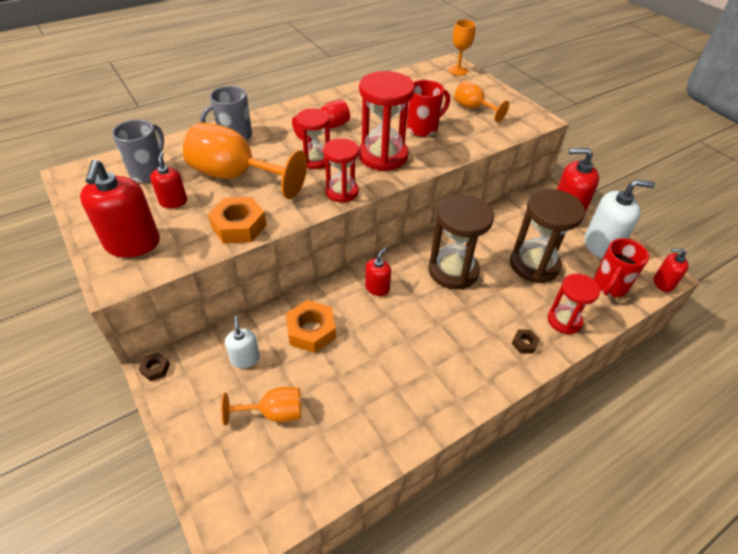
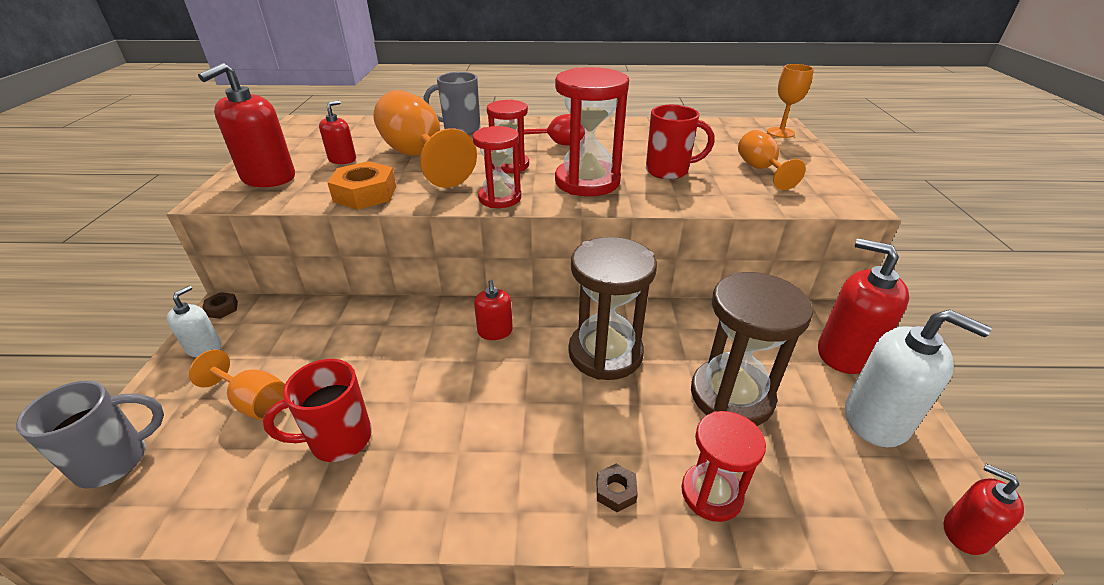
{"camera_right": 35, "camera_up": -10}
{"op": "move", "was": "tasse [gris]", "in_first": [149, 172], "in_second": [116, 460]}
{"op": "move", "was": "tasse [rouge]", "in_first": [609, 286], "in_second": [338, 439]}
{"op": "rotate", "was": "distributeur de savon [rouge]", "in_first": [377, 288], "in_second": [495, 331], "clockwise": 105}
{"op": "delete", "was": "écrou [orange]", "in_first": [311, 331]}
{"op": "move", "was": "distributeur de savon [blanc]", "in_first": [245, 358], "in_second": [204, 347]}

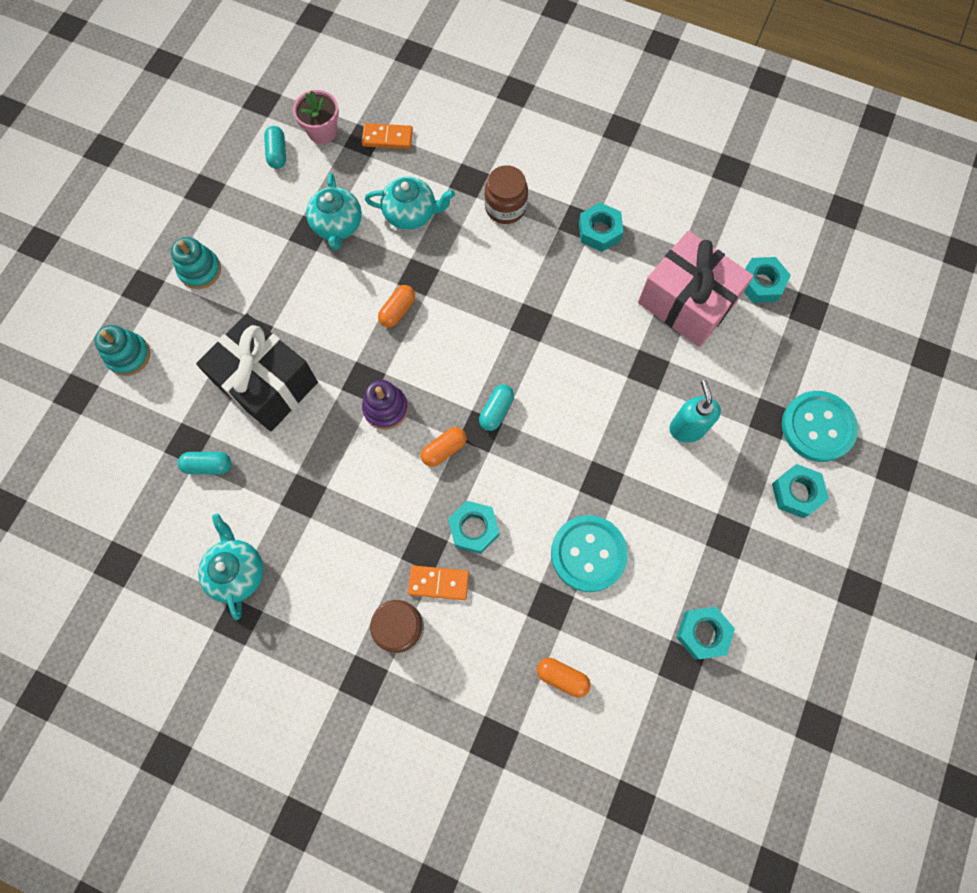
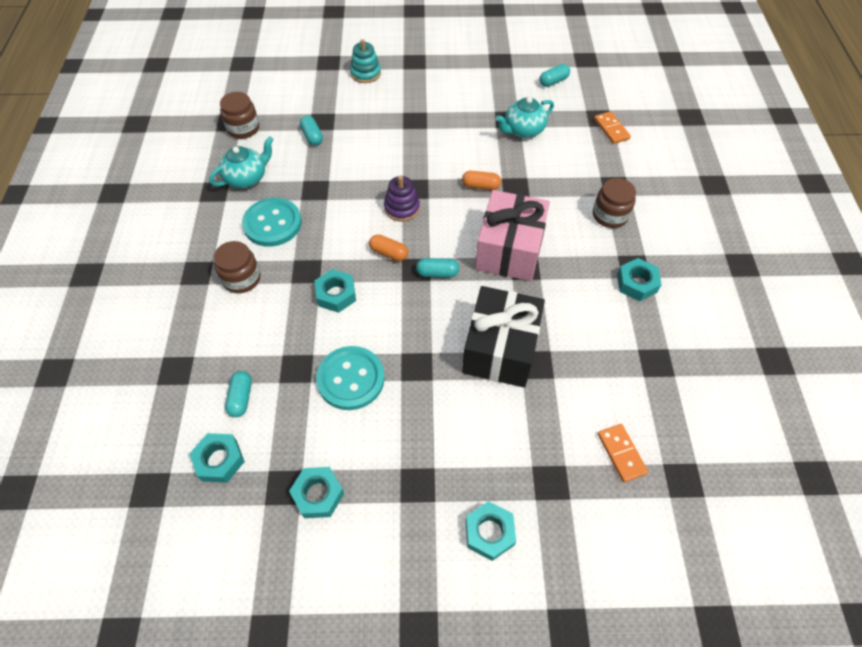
{"camera_right": 65, "camera_up": -15}
{"op": "delete", "was": "pot de fleurs [rose]", "in_first": [322, 131]}
{"op": "delete", "was": "théière [turquoise]", "in_first": [411, 213]}
{"op": "move", "was": "cadeau [rose]", "in_first": [687, 302], "in_second": [509, 250]}
{"op": "delete", "was": "jouet à empiler [turquoise]", "in_first": [200, 270]}
{"op": "move", "was": "écrou [turquoise]", "in_first": [761, 283], "in_second": [219, 460]}
{"op": "move", "was": "cadeau [noir]", "in_first": [266, 383], "in_second": [500, 349]}
{"op": "delete", "was": "distributeur de savon [turquoise]", "in_first": [687, 428]}
{"op": "move", "was": "bouton [turquoise]", "in_first": [817, 427], "in_second": [272, 224]}
{"op": "move", "was": "domino [orange]", "in_first": [438, 583], "in_second": [621, 453]}
{"op": "recolor", "was": "gélule [orange]", "now": "gélule [turquoise]", "in_first": [562, 677], "in_second": [241, 398]}
{"op": "insert", "now": "bocal [marron]", "in_second": [243, 128]}

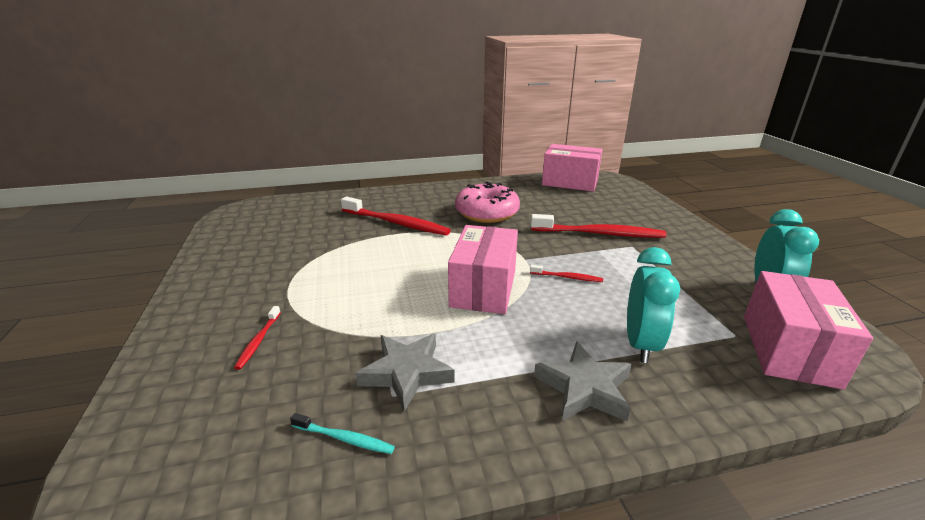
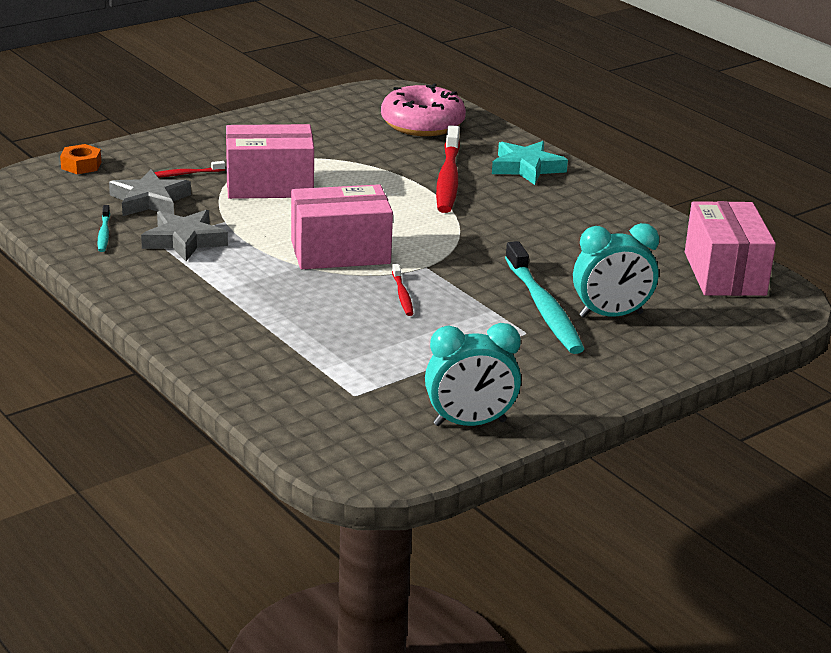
{"camera_right": 65, "camera_up": 0}
{"op": "move", "was": "beignet [rose]", "in_first": [487, 213], "in_second": [422, 124]}
{"op": "recolor", "was": "brosse à dents [rouge]", "now": "brosse à dents [turquoise]", "in_first": [599, 233], "in_second": [543, 308]}
{"op": "move", "was": "réveil [turquoise]", "in_first": [640, 344], "in_second": [611, 315]}
{"op": "move", "was": "boîte [rose]", "in_first": [789, 350], "in_second": [269, 185]}
{"op": "move", "was": "étoile [gris]", "in_first": [584, 388], "in_second": [149, 200]}
{"op": "insert", "now": "étoile [turquoise]", "in_second": [527, 168]}
{"op": "insert", "now": "écrou [orange]", "in_second": [81, 165]}

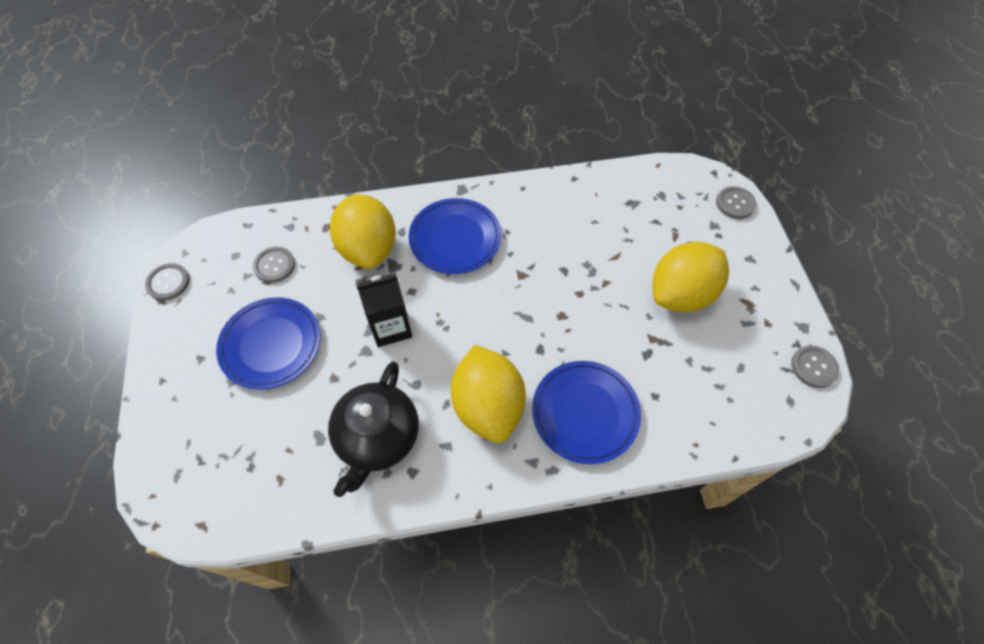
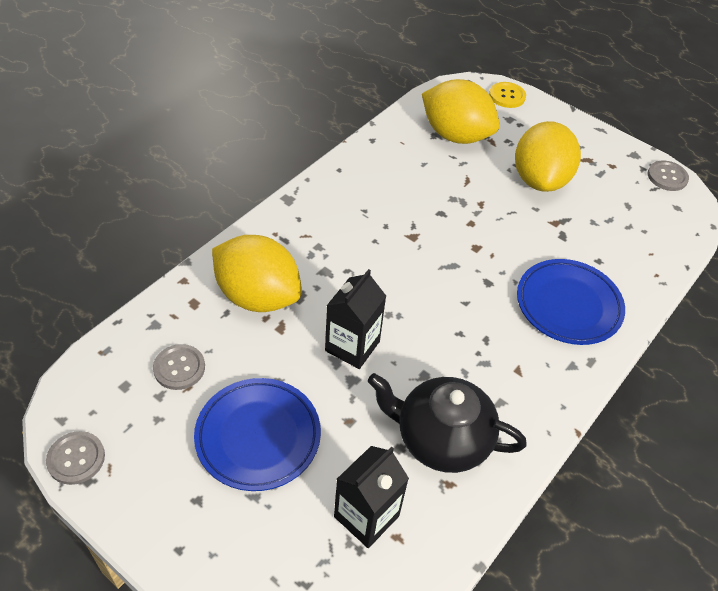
{"camera_right": -45, "camera_up": -10}
{"op": "recolor", "was": "bouton [gris]", "now": "bouton [jaune]", "in_first": [735, 203], "in_second": [507, 96]}
{"op": "delete", "was": "assiette [bleu]", "in_first": [455, 239]}
{"op": "move", "was": "citron [jaune]", "in_first": [488, 406], "in_second": [455, 135]}
{"op": "rotate", "was": "théière [noir]", "in_first": [378, 438], "in_second": [441, 438], "clockwise": 135}
{"op": "insert", "now": "brique de lait [noir]", "in_second": [366, 516]}

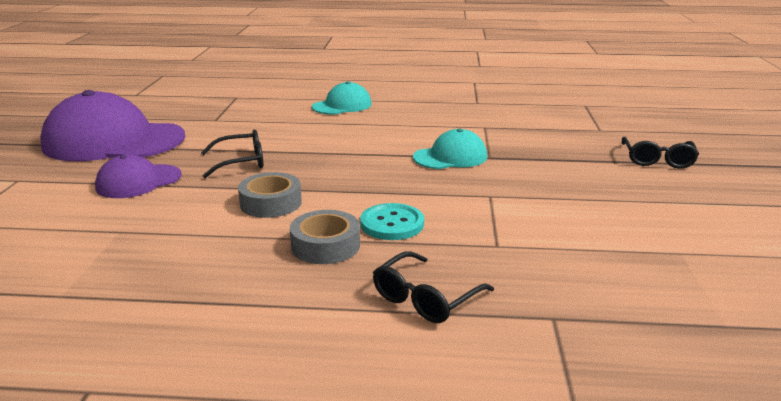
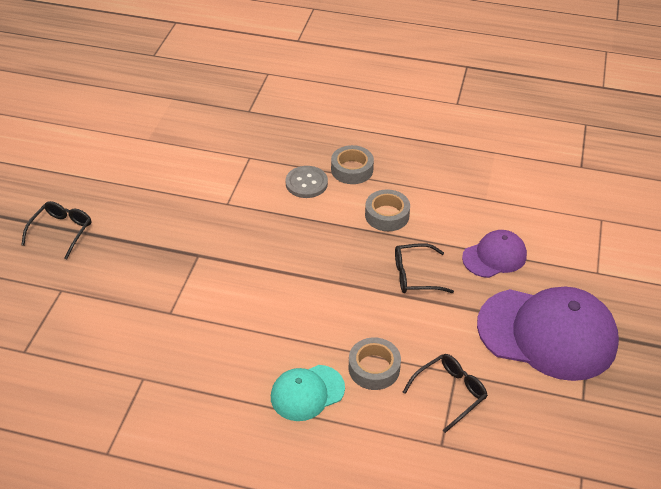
{"camera_right": -170, "camera_up": 20}
{"op": "delete", "was": "casquette [turquoise]", "in_first": [450, 157]}
{"op": "recolor", "was": "bouton [turquoise]", "now": "bouton [gris]", "in_first": [392, 224], "in_second": [306, 183]}
{"op": "move", "was": "lunettes [noir]", "in_first": [425, 298], "in_second": [450, 393]}
{"op": "insert", "now": "ruban adhésif [gris]", "in_second": [374, 368]}

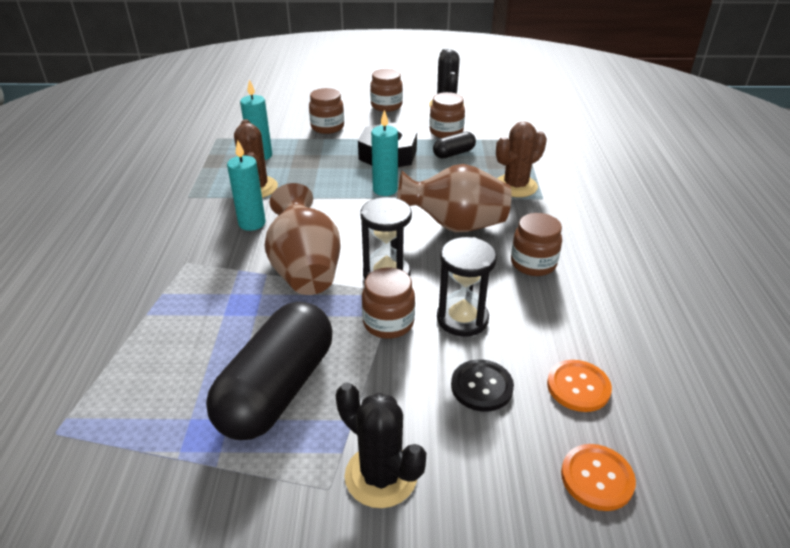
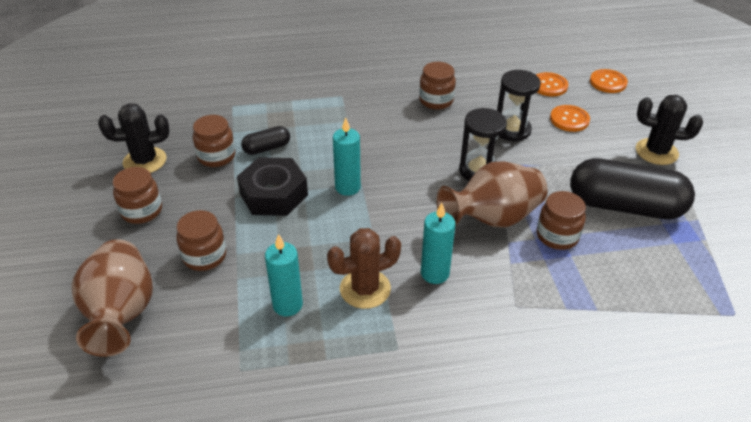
{"camera_right": -100, "camera_up": 5}
{"op": "delete", "was": "cactus [marron]", "in_first": [515, 186]}
{"op": "rotate", "was": "gélule [noir]", "in_first": [454, 153], "in_second": [266, 148], "clockwise": -75}
{"op": "move", "was": "vase [marron]", "in_first": [455, 226], "in_second": [121, 314]}
{"op": "move", "was": "bocal [marron]", "in_first": [388, 323], "in_second": [557, 236]}
{"op": "recolor", "was": "bouton [noir]", "now": "bouton [orange]", "in_first": [481, 386], "in_second": [569, 119]}
{"op": "rotate", "was": "cactus [noir]", "in_first": [381, 476], "in_second": [656, 152], "clockwise": 75}

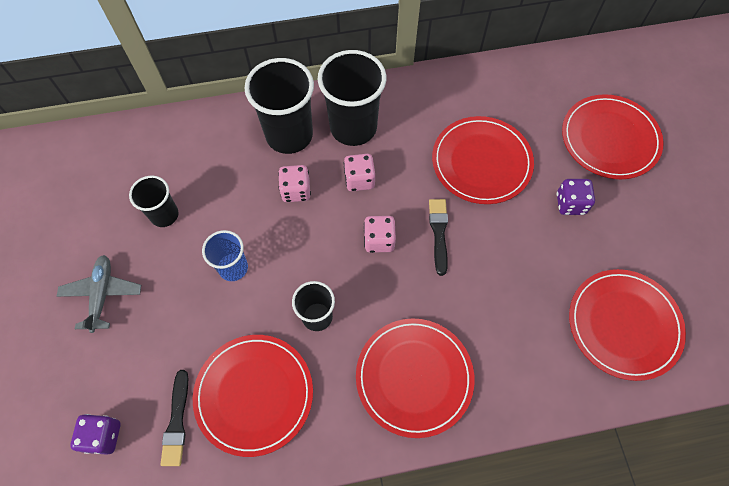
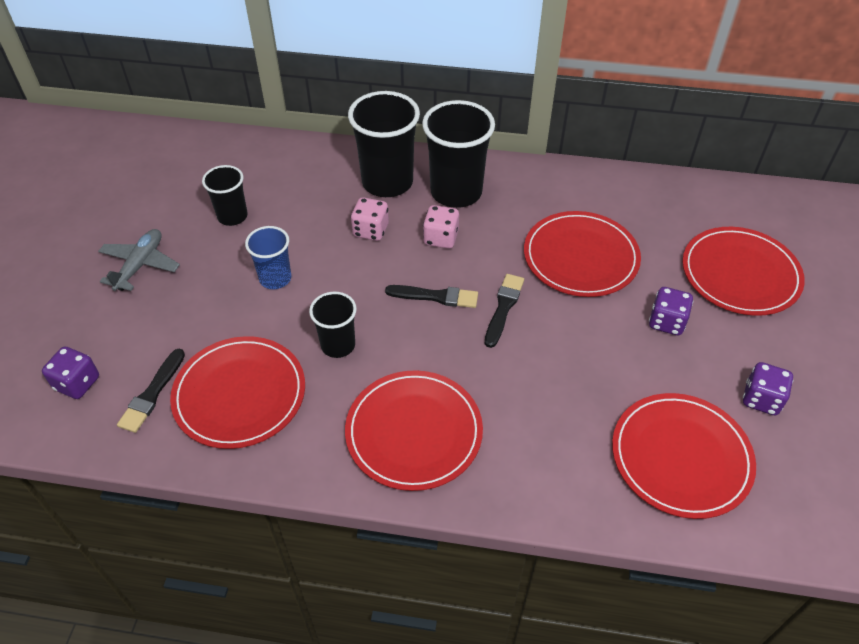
{"camera_right": 20, "camera_up": -15}
{"op": "replace", "was": "dé [rose]", "now": "pinceau [noir]", "in_first": [379, 240], "in_second": [436, 296]}
{"op": "insert", "now": "dé [violet]", "in_second": [761, 399]}

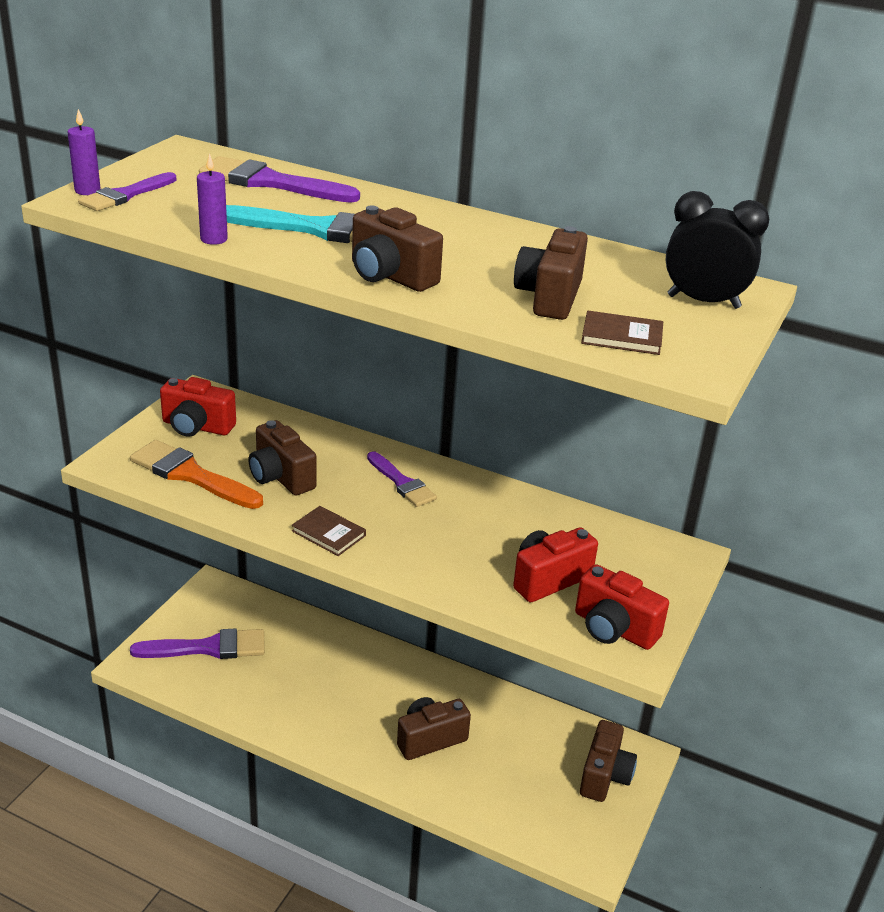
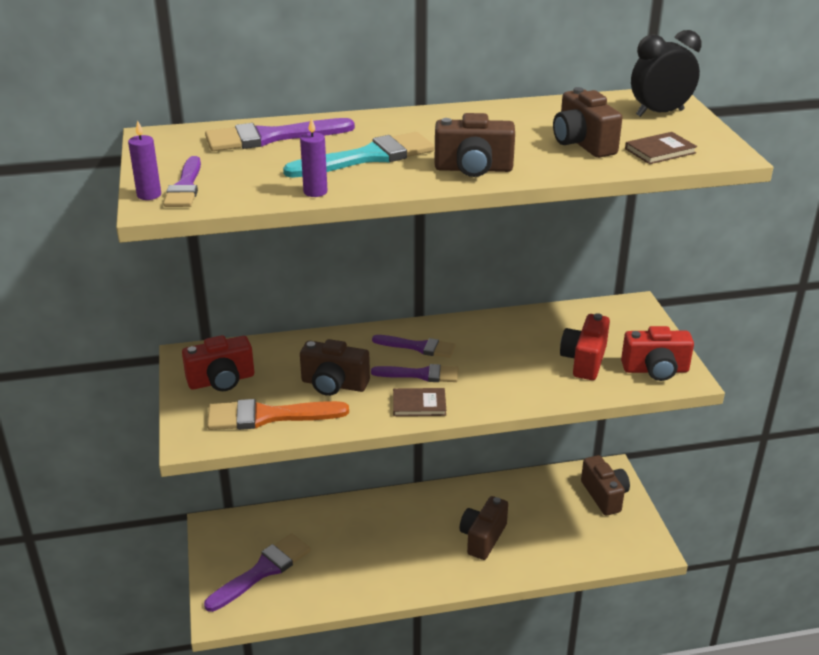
{"camera_right": -35, "camera_up": 0}
{"op": "insert", "now": "pinceau [violet]", "in_second": [421, 374]}

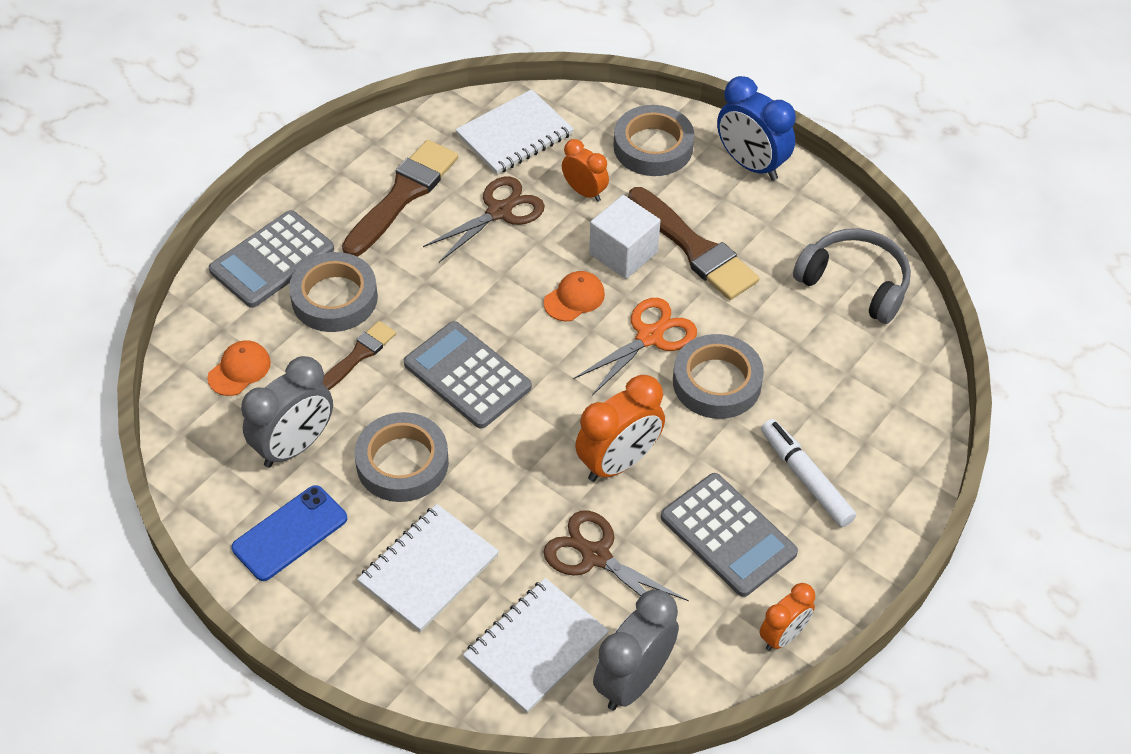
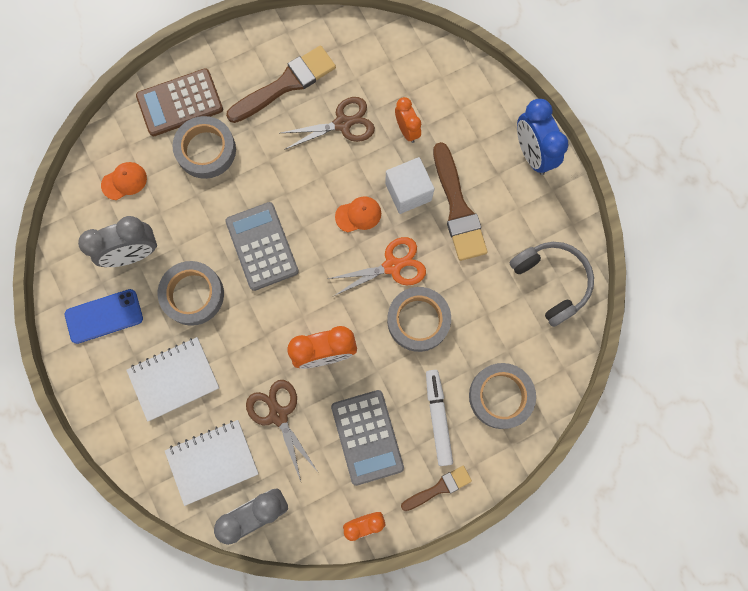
{"camera_right": 25, "camera_up": 25}
{"op": "delete", "was": "carnet [blanc]", "in_first": [514, 135]}
{"op": "move", "was": "ruban adhésif [gris]", "in_first": [653, 147], "in_second": [500, 396]}
{"op": "recolor", "was": "calculatrice [gris]", "now": "calculatrice [marron]", "in_first": [272, 260], "in_second": [180, 103]}
{"op": "move", "was": "pinceau [marron]", "in_first": [358, 355], "in_second": [439, 488]}

